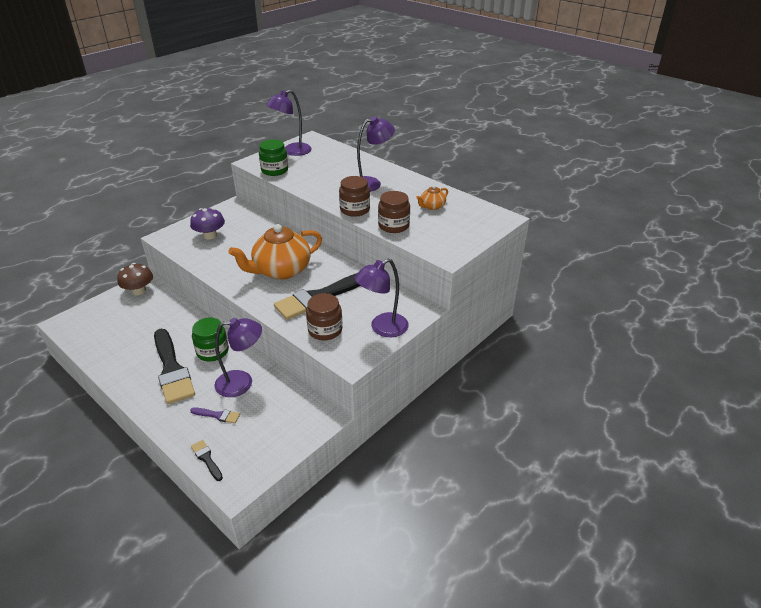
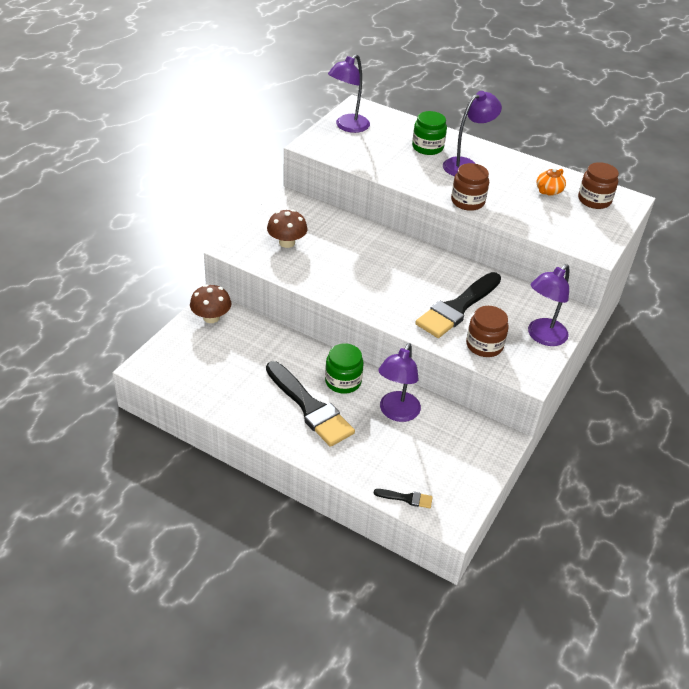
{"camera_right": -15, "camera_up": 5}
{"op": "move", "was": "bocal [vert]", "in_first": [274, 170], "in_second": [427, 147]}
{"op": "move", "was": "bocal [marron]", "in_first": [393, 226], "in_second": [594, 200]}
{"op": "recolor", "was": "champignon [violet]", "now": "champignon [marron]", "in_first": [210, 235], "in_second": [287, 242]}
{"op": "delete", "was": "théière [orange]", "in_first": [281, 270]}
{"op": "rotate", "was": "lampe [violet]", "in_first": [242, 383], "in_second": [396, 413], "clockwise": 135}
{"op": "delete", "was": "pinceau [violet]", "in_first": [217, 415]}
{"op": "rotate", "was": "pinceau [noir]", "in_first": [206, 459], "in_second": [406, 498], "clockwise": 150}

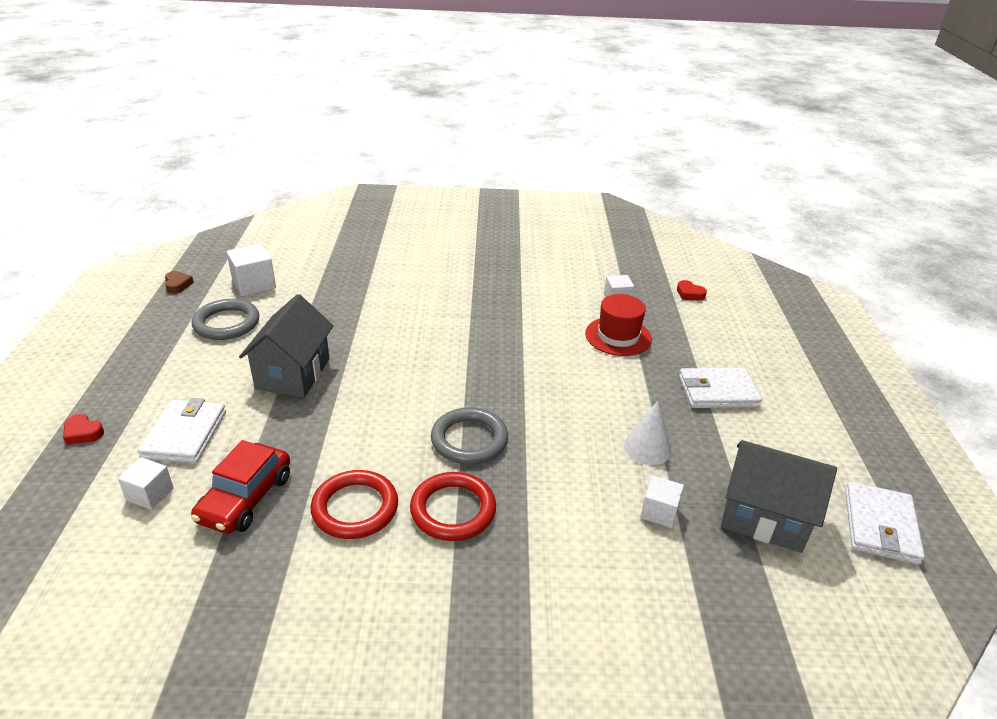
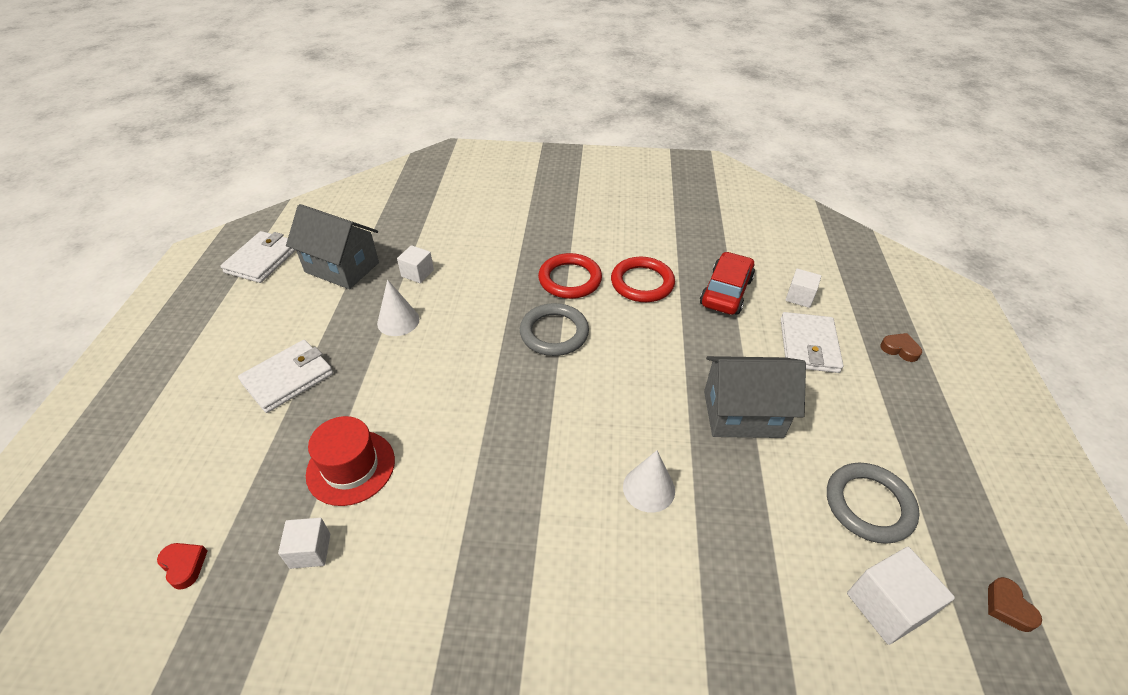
{"camera_right": -175, "camera_up": 10}
{"op": "rotate", "was": "maison [gris]", "in_first": [293, 374], "in_second": [743, 414], "clockwise": 75}
{"op": "rotate", "was": "portefeuille [blanc]", "in_first": [717, 391], "in_second": [288, 378], "clockwise": -45}
{"op": "recolor", "was": "cœur [rouge]", "now": "cœur [marron]", "in_first": [83, 433], "in_second": [899, 349]}
{"op": "insert", "now": "cône [blanc]", "in_second": [648, 488]}

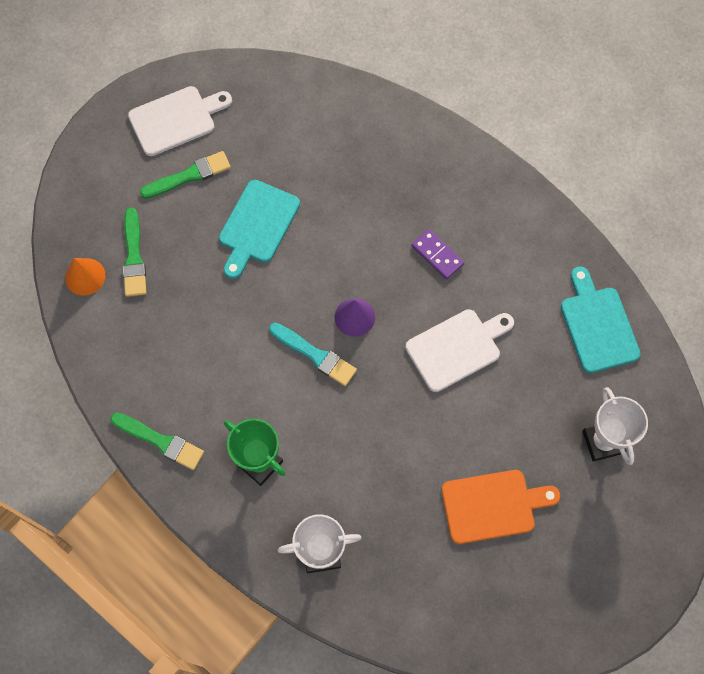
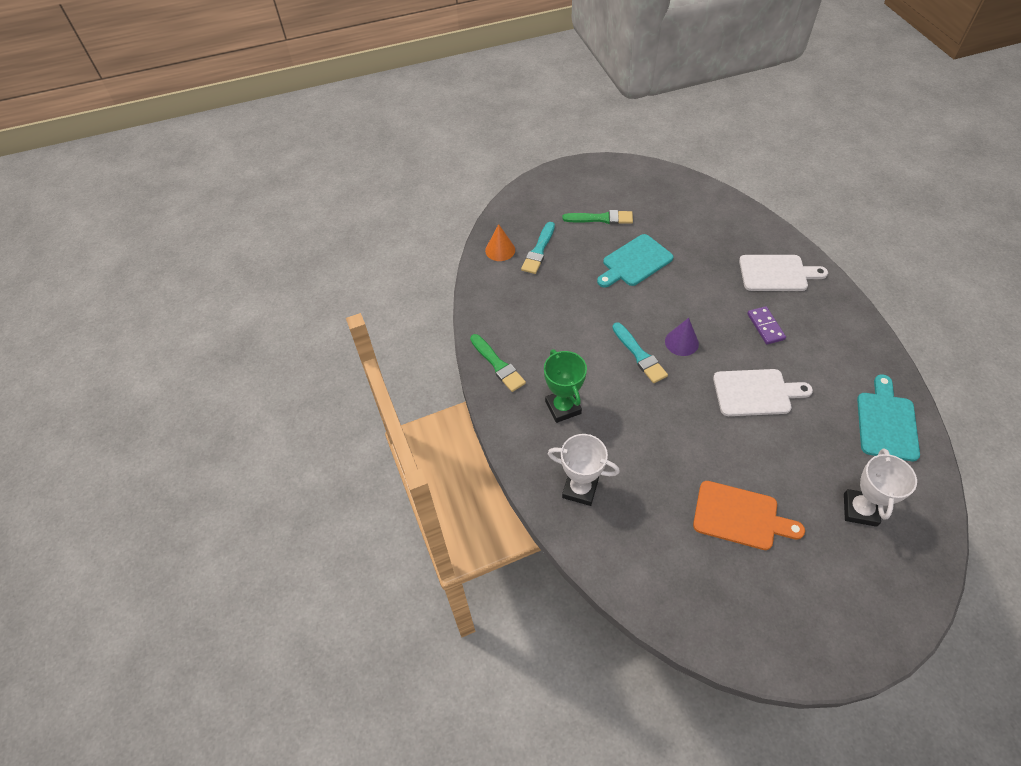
{"camera_right": 30, "camera_up": -15}
{"op": "move", "was": "planche à découper [blanc]", "in_first": [176, 119], "in_second": [776, 273]}
{"op": "recolor", "was": "pinceau [vert]", "now": "pinceau [turquoise]", "in_first": [134, 257], "in_second": [539, 250]}

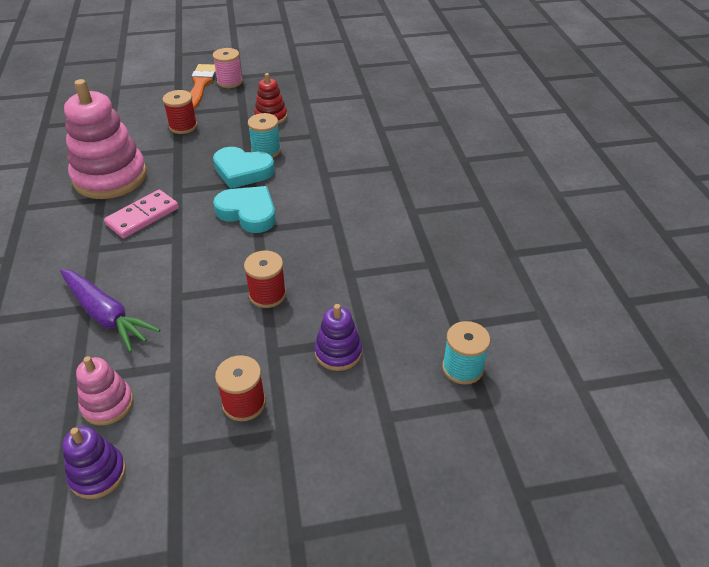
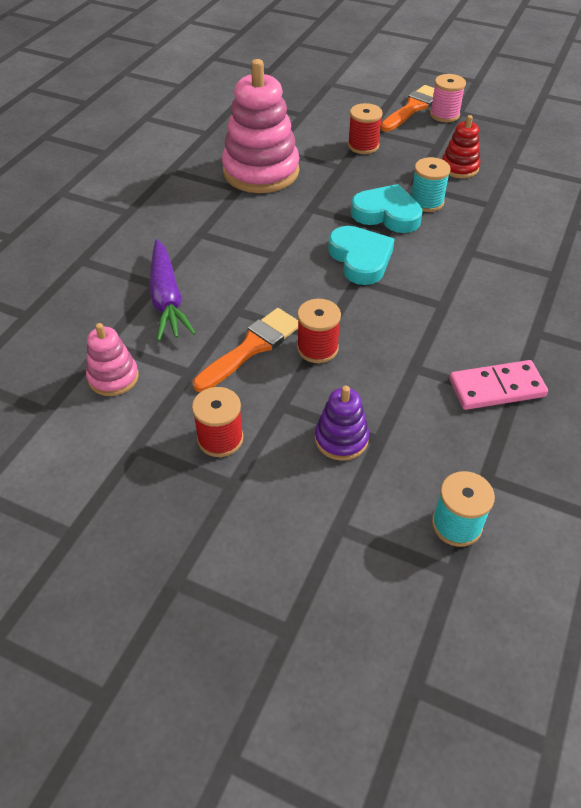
{"camera_right": 35, "camera_up": 5}
{"op": "rotate", "was": "cœur [turquoise]", "in_first": [242, 171], "in_second": [387, 214], "clockwise": 150}
{"op": "move", "was": "domino [rose]", "in_first": [142, 216], "in_second": [496, 388]}
{"op": "delete", "was": "jouet à empiler [violet]", "in_first": [98, 474]}
{"op": "insert", "now": "pinceau [orange]", "in_second": [251, 347]}

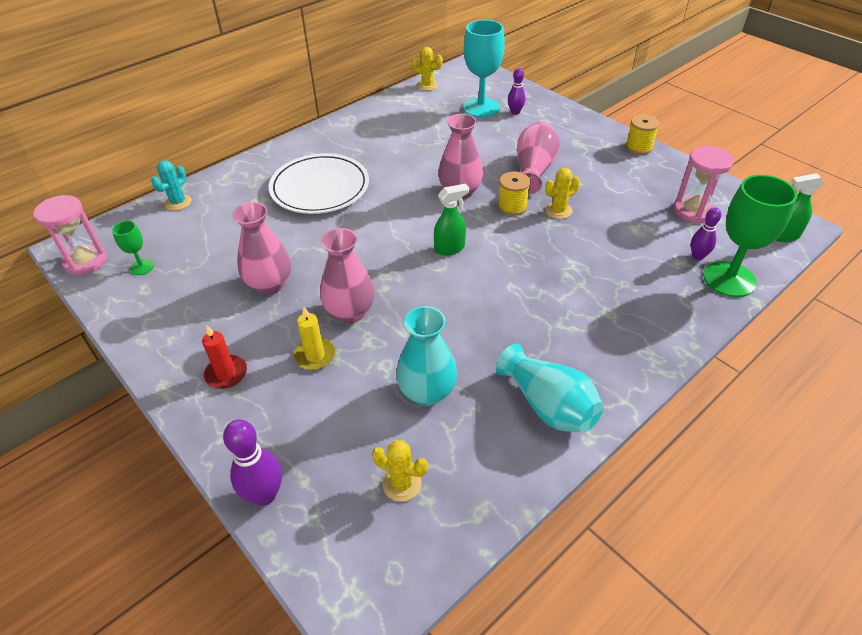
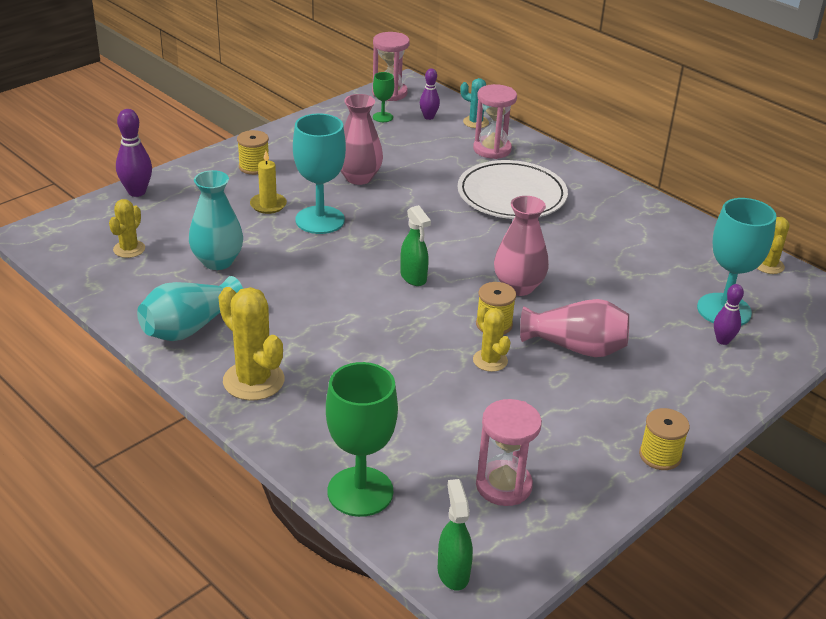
{"camera_right": 85, "camera_up": -10}
{"op": "move", "was": "quille [violet]", "in_first": [697, 256], "in_second": [428, 117]}
{"op": "replace", "was": "vase [rose]", "now": "verre à pied [turquoise]", "in_first": [350, 312], "in_second": [320, 220]}
{"op": "replace", "was": "bougie [rouge]", "now": "bobine [jaune]", "in_first": [226, 374], "in_second": [254, 167]}
{"op": "insert", "now": "sablier [rose]", "in_second": [492, 149]}
{"op": "insert", "now": "cactus [jaune]", "in_second": [253, 381]}

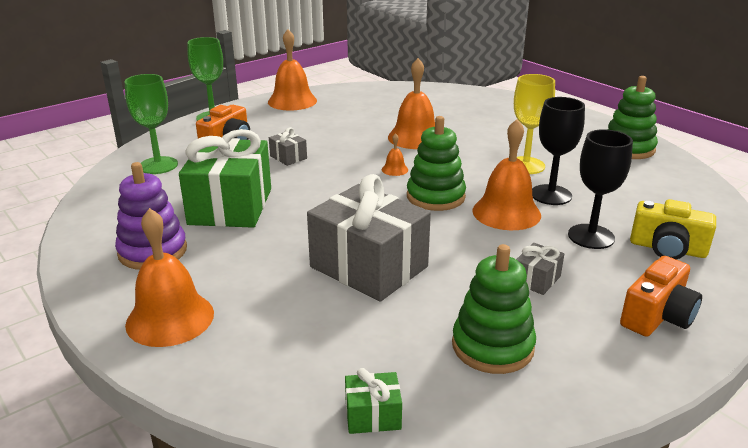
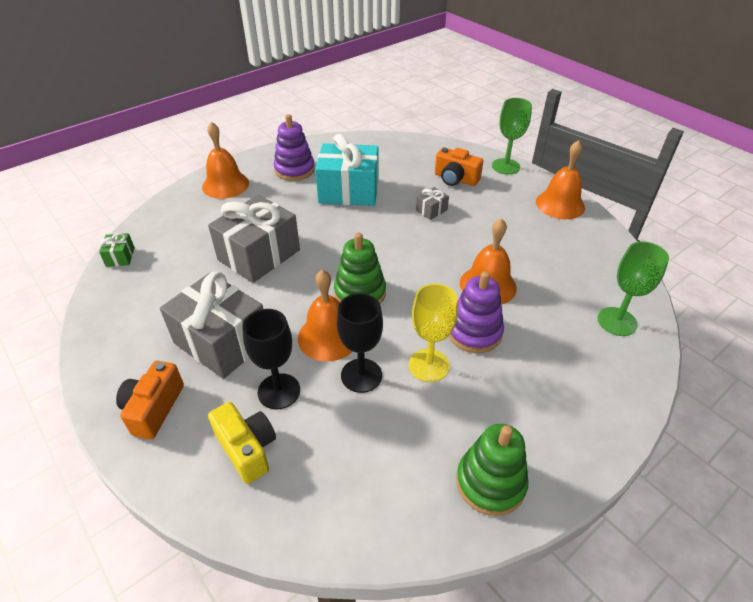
{"camera_right": 90, "camera_up": 15}
{"op": "move", "was": "verre à pied [vert]", "in_first": [158, 165], "in_second": [617, 321]}
{"op": "recolor", "was": "cadeau [vert]", "now": "cadeau [turquoise]", "in_first": [231, 206], "in_second": [349, 191]}
{"op": "delete", "was": "cloche [orange]", "in_first": [394, 169]}
{"op": "rotate", "was": "appareil photo [jaune]", "in_first": [667, 249], "in_second": [247, 449], "clockwise": 120}
{"op": "resize", "was": "cadeau [gris]", "in_first": [536, 279], "in_second": [222, 341], "ratio": 2.35}
{"op": "delete", "was": "jouet à empiler [vert]", "in_first": [492, 346]}
{"op": "rotate", "was": "appareil photo [orange]", "in_first": [657, 316], "in_second": [153, 408], "clockwise": 60}
{"op": "insert", "now": "jouet à empiler [violet]", "in_second": [474, 332]}

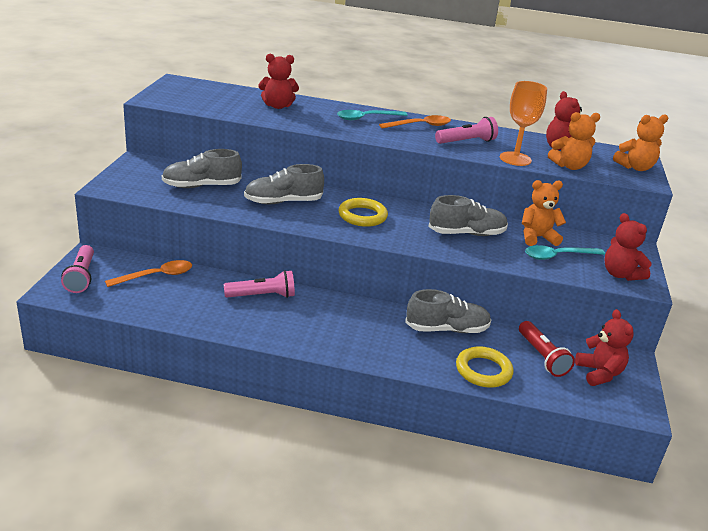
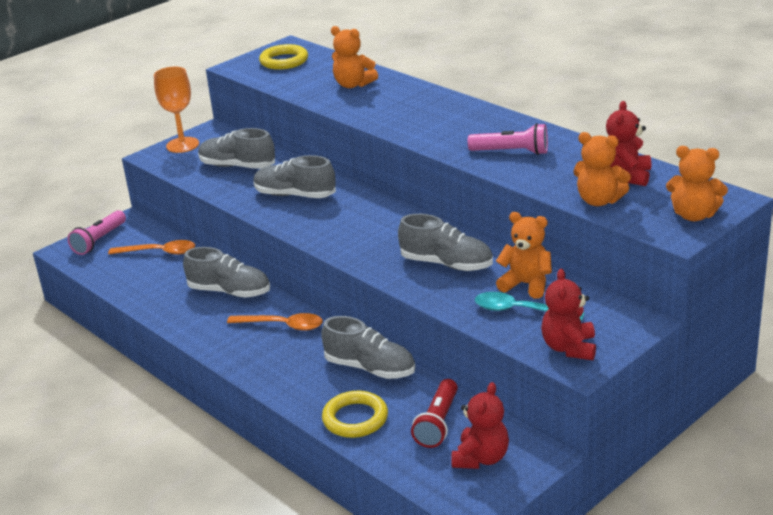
{"camera_right": 40, "camera_up": 0}
{"op": "recolor", "was": "ours en peluche [rouge]", "now": "ours en peluche [orange]", "in_first": [278, 106], "in_second": [353, 85]}
{"op": "move", "was": "verre à pied [orange]", "in_first": [515, 159], "in_second": [182, 145]}
{"op": "delete", "was": "cuillère [turquoise]", "in_first": [366, 118]}
{"op": "move", "was": "cuillère [orange]", "in_first": [420, 125], "in_second": [283, 325]}
{"op": "move", "was": "anneau [jaune]", "in_first": [362, 216], "in_second": [284, 61]}
{"op": "replace", "was": "lampe de poche [rose]", "now": "chaussure [gris]", "in_first": [262, 296], "in_second": [229, 292]}

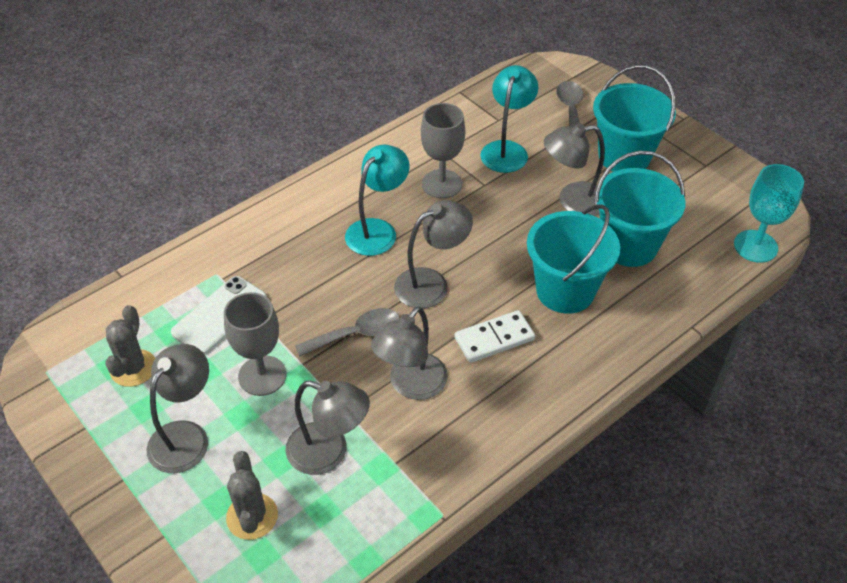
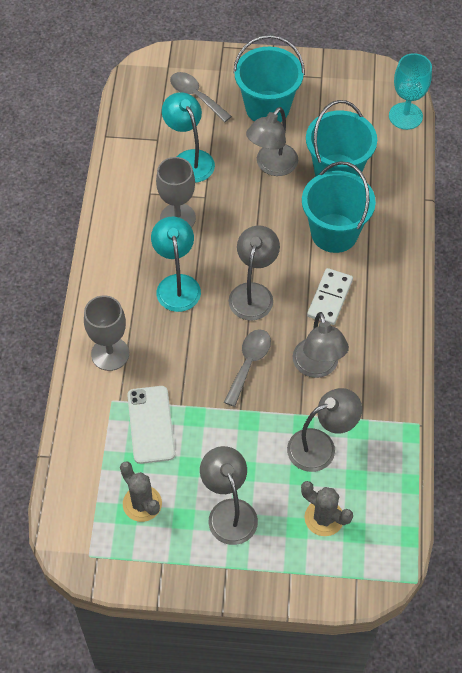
{"camera_right": -45, "camera_up": 10}
{"op": "move", "was": "verre à pied [gris]", "in_first": [262, 375], "in_second": [110, 354]}

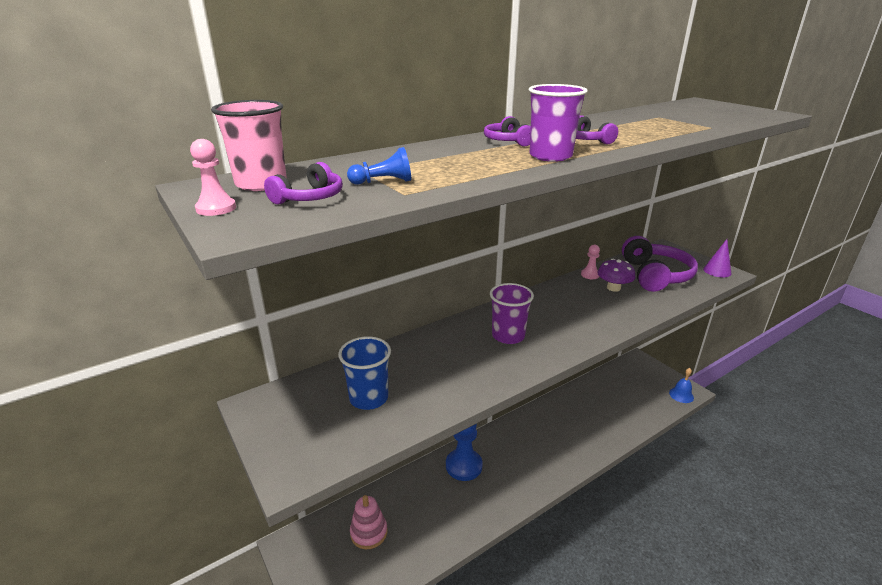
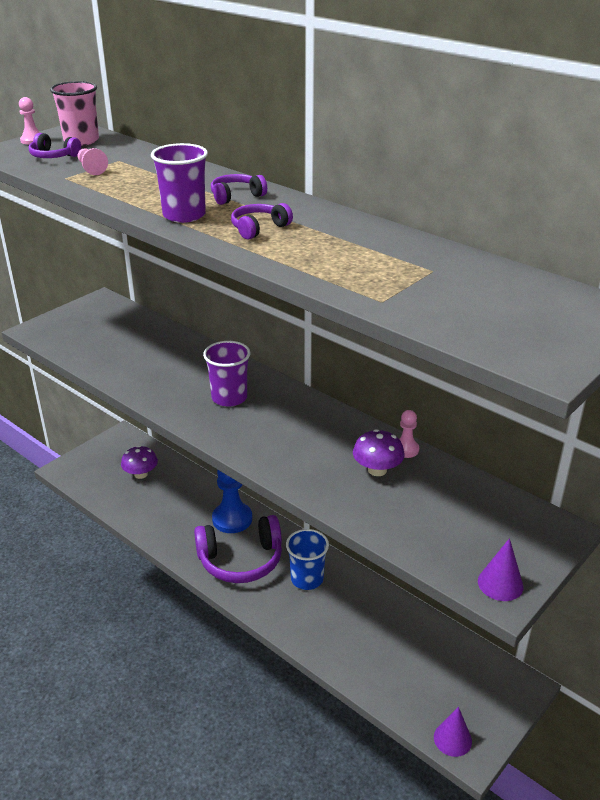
{"camera_right": 75, "camera_up": 5}
{"op": "recolor", "was": "pion [bleu]", "now": "pion [rose]", "in_first": [383, 182], "in_second": [91, 169]}
{"op": "move", "was": "casque audio [violet]", "in_first": [655, 275], "in_second": [241, 560]}
{"op": "move", "was": "gobelet [bleu]", "in_first": [369, 398], "in_second": [307, 579]}
{"op": "replace", "was": "cloche [bleu]", "now": "cône [violet]", "in_first": [681, 395], "in_second": [452, 739]}
{"op": "replace", "was": "jouet à empiler [rose]", "now": "champignon [violet]", "in_first": [369, 532], "in_second": [141, 474]}

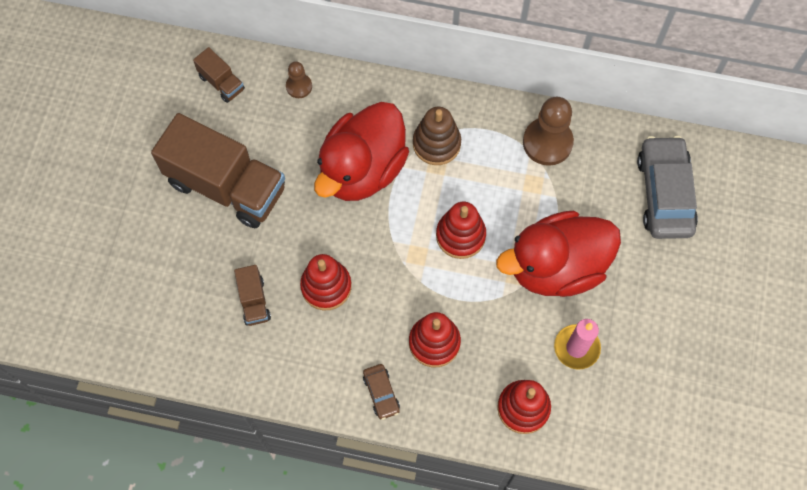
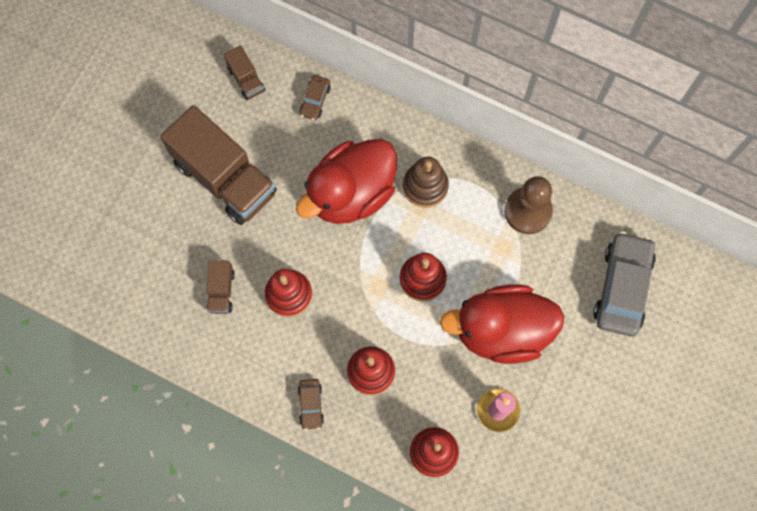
{"camera_right": 15, "camera_up": 5}
{"op": "replace", "was": "pion [marron]", "now": "voiture [marron]", "in_first": [299, 86], "in_second": [315, 100]}

